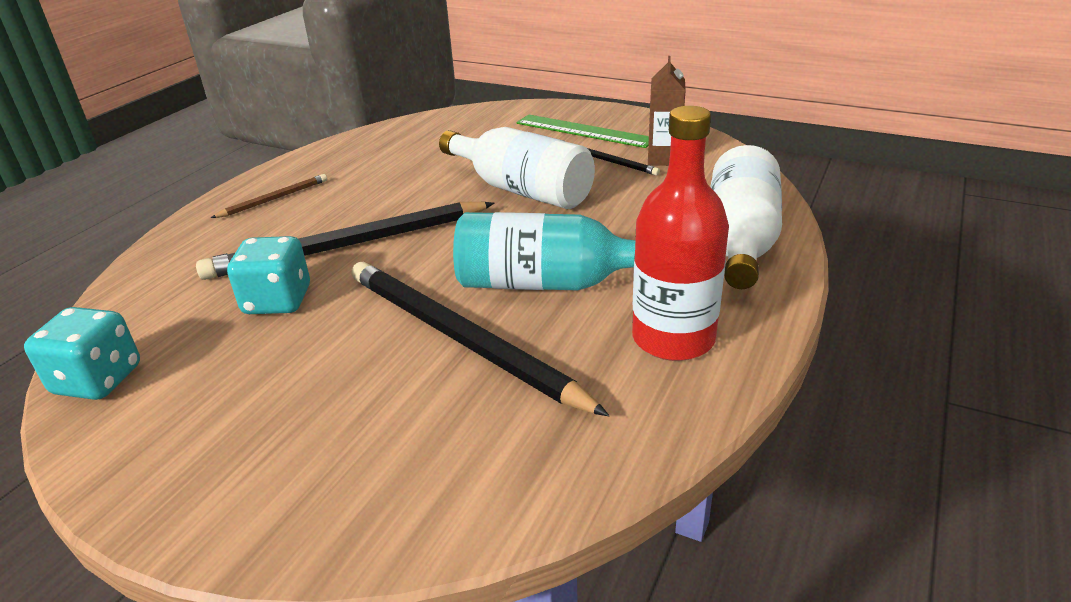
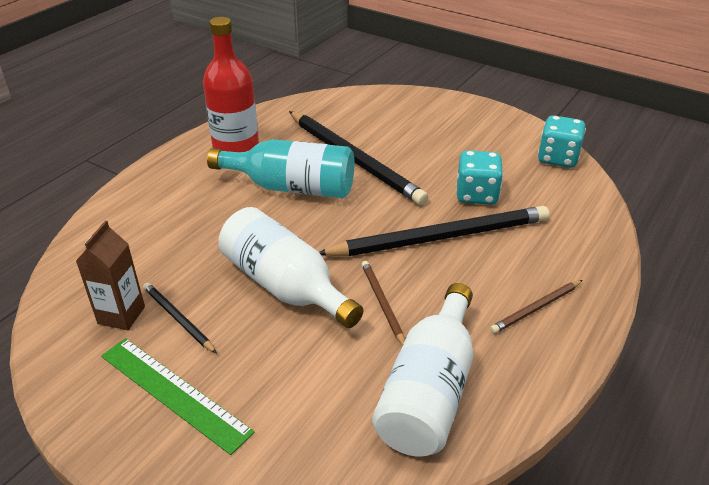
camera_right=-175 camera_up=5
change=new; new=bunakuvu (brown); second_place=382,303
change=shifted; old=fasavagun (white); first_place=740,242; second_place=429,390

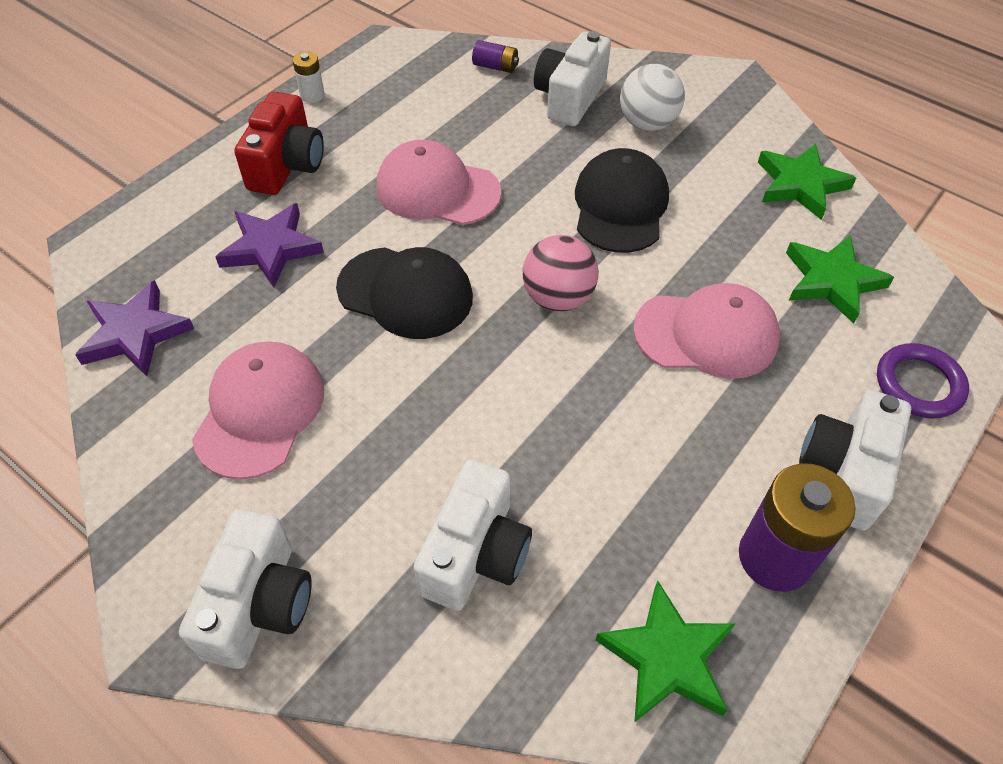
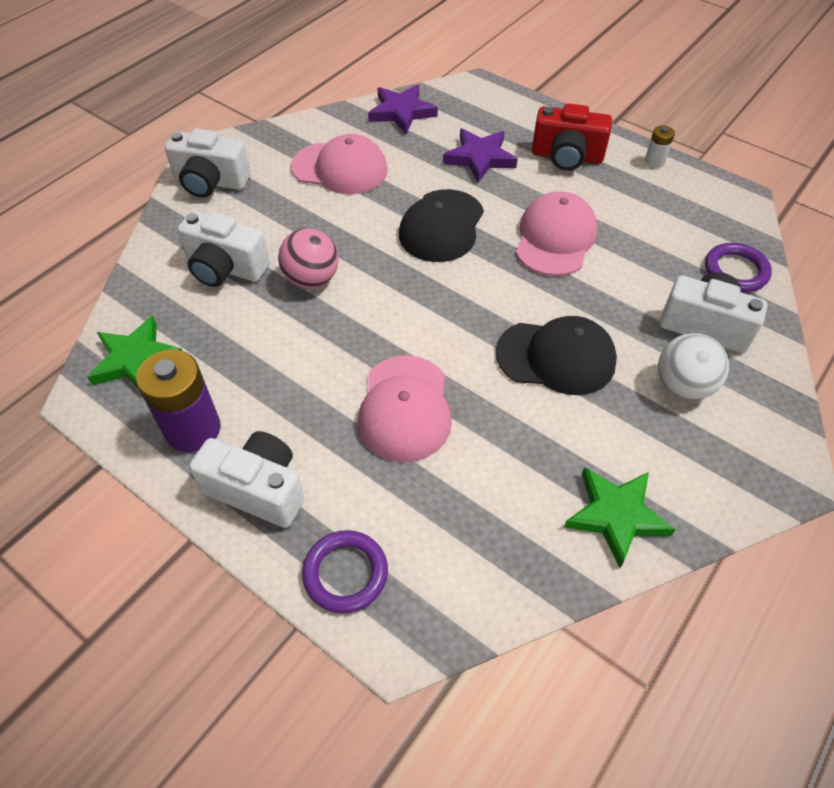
camera_right=90 camera_up=0
change=gone; old=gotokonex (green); first_place=832,281
change=shifted; old=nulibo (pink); first_place=557,298; second_place=312,279
change=swapped; old=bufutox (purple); new=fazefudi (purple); first_place=495,66; second_place=735,271

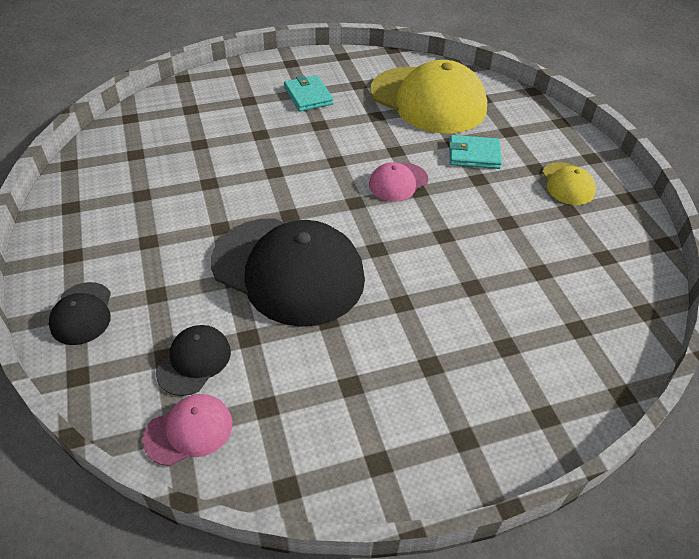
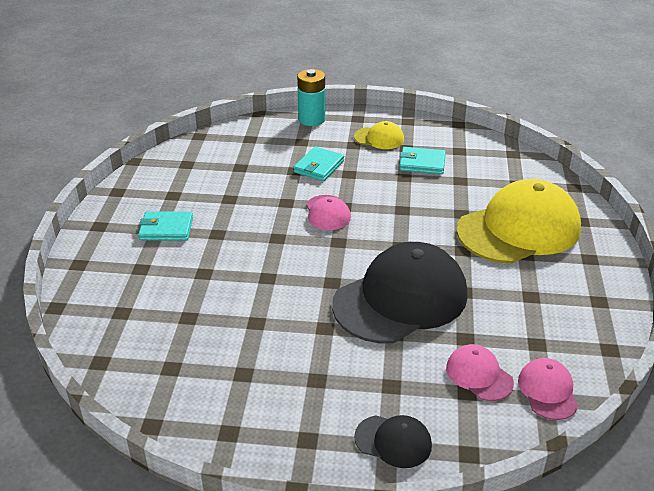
camera_right=-65 camera_up=-10
change=new; new=bufutox (turquoise); second_place=311,119
change=new; new=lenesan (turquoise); second_place=422,163
change=shifted; old=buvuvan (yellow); first_place=428,100; second_place=519,229
change=repainted; old=buvuvan (black); new=buvuvan (pink); first_place=194,361; second_place=479,375

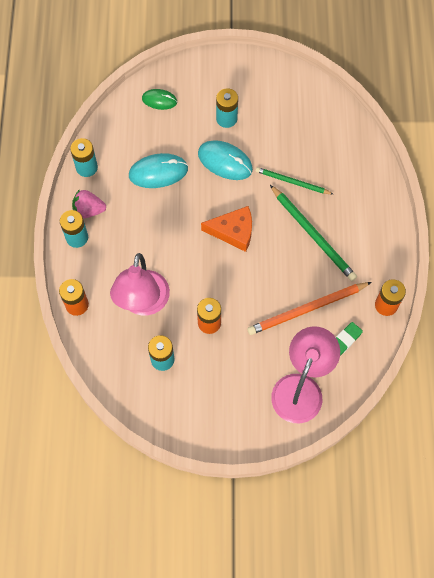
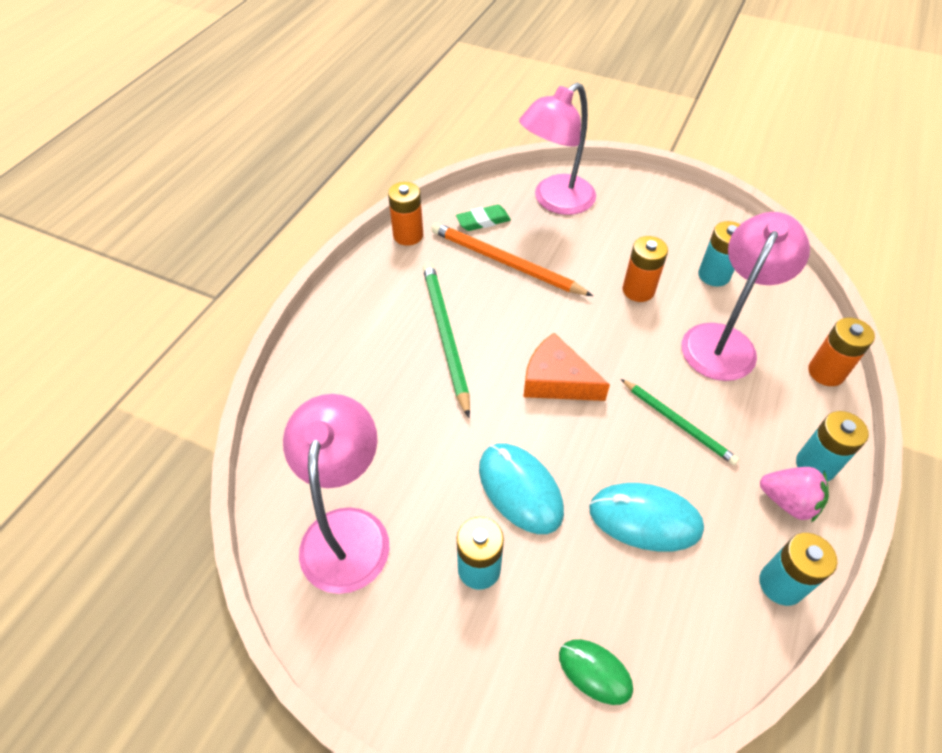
camera_right=-155 camera_up=-15
change=new; new=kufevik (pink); second_place=347,530
change=shifted; old=bunakuvu (green); first_place=292,182; second_place=678,423
change=rotated; old=bunakuvu (orange); first_place=307,309; second_place=505,262; degrees=-150

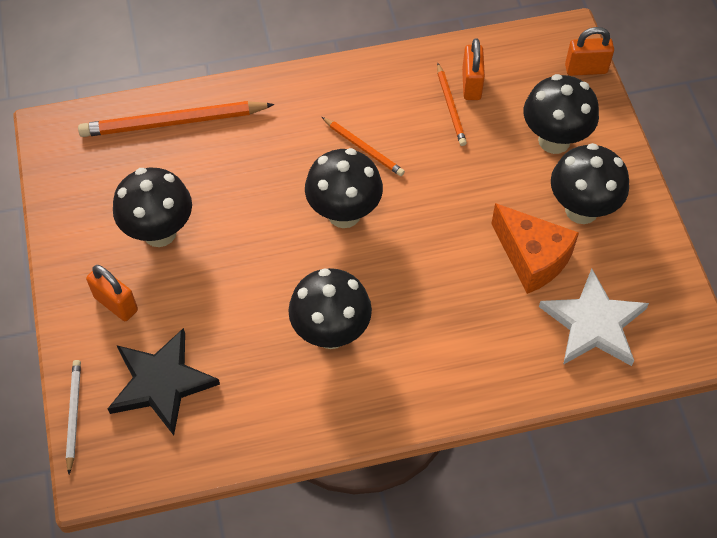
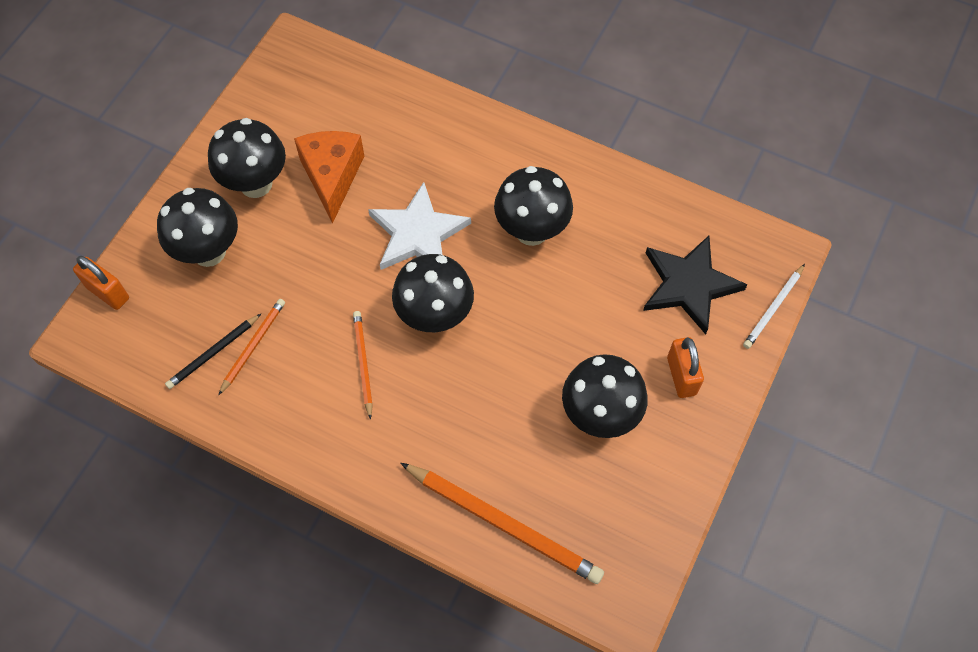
camera_right=-140 camera_up=5
change=shifted; old=gotokonex (white); first_place=593,323; second_place=418,233
change=swapped; old=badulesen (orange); new=bunakuvu (black); first_place=471,84; second_place=213,353

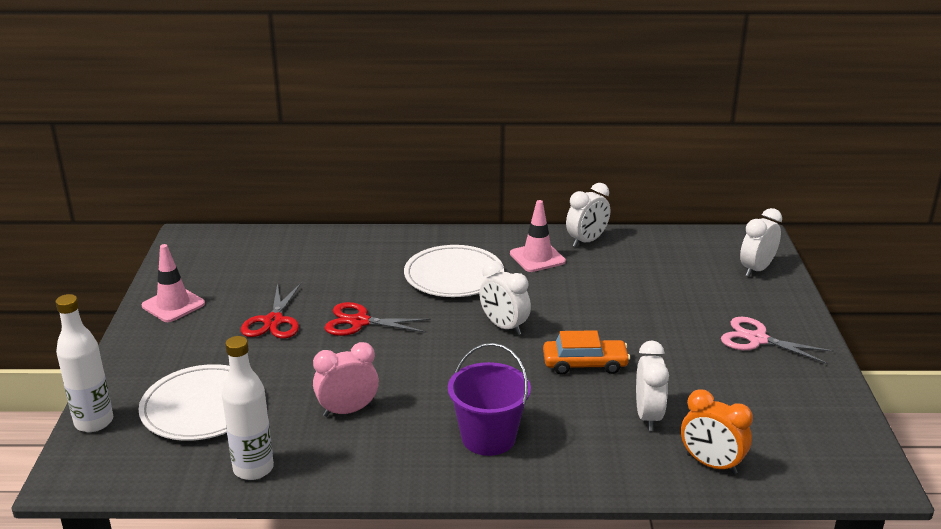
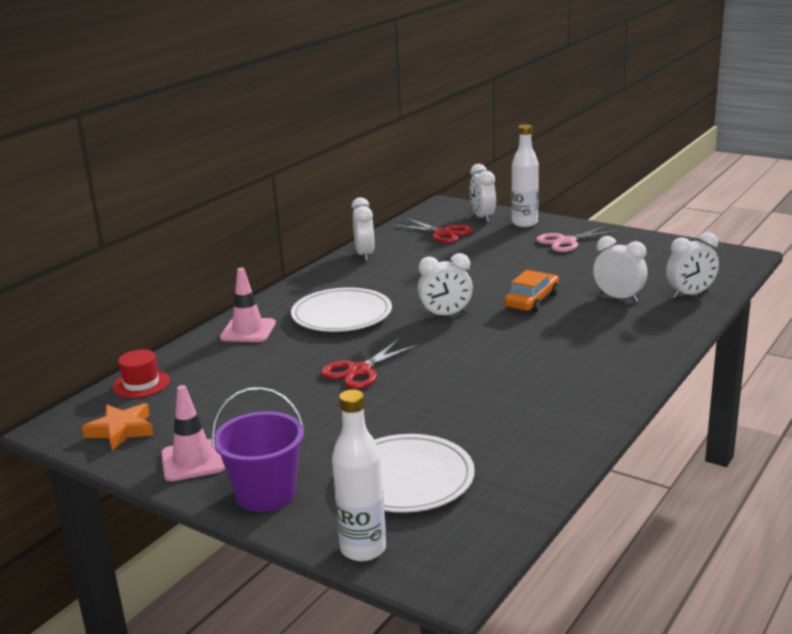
camera_right=-55 camera_up=-5
change=gone; old=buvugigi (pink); first_place=347,410
change=new; new=gotokonex (orange); second_place=121,430
change=new; new=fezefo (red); second_place=141,384
change=shifted; old=fasavagun (white); first_place=253,469; second_place=524,223
change=shifted; old=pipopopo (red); first_place=273,321; second_place=443,233
change=shifted; old=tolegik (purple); first_place=488,437; second_place=265,494
change=shifted; old=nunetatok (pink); first_place=537,258; second_place=248,330
change=repainted; old=buvugigi (orange); new=buvugigi (white); first_place=711,464; second_place=690,294

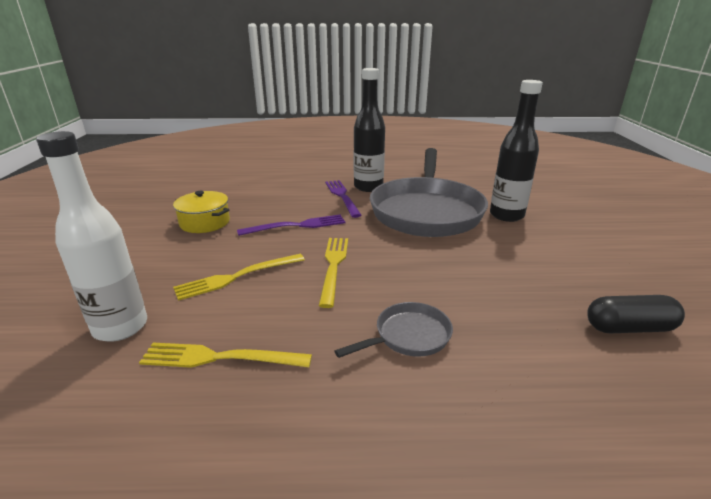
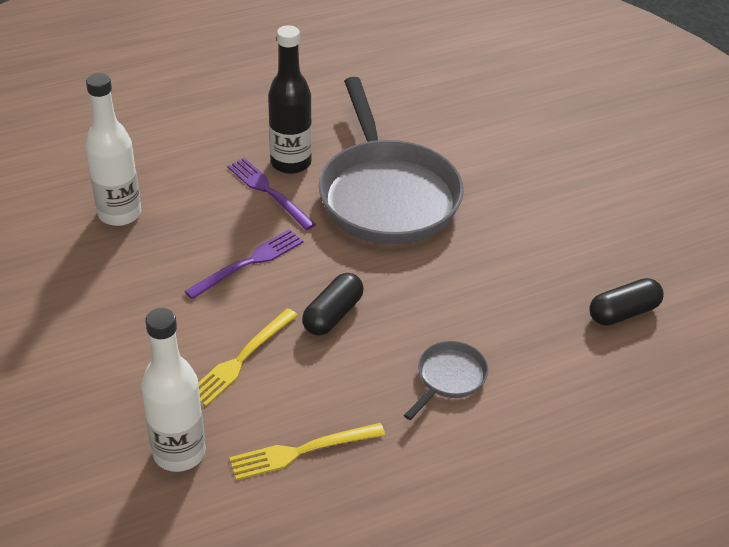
camera_right=-25 camera_up=15
change=gone; old=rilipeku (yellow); first_place=205,222
change=gone; old=fasavagun (black); first_place=506,215
change=new; new=fasavagun (white); second_place=120,214
change=swapped; old=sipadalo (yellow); new=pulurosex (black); first_place=334,266; second_place=333,315

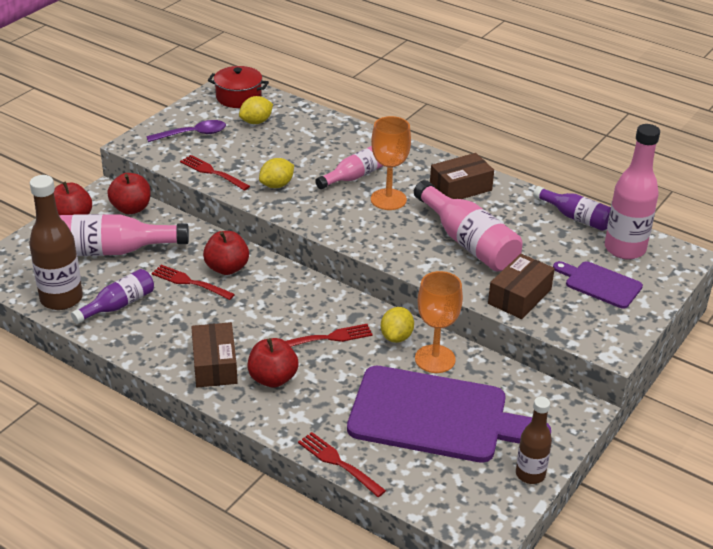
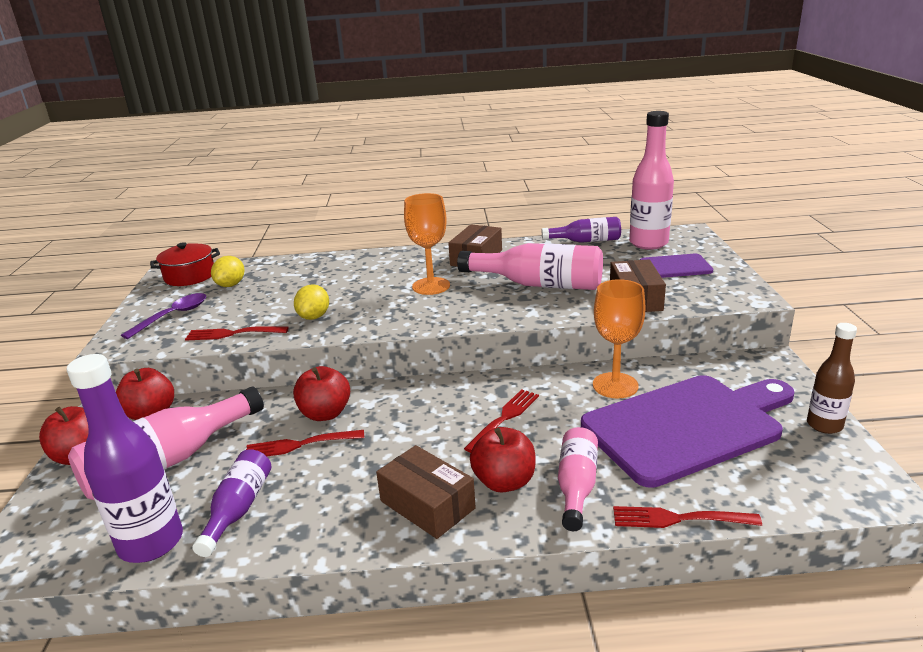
camera_right=-35 camera_up=-10
change=gone; old=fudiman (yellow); first_place=396,337
change=shifted; old=fasavagun (pink); first_place=354,176; second_place=576,486
change=repainted; old=fasavagun (brown); new=fasavagun (purple); first_place=61,299; second_place=151,543

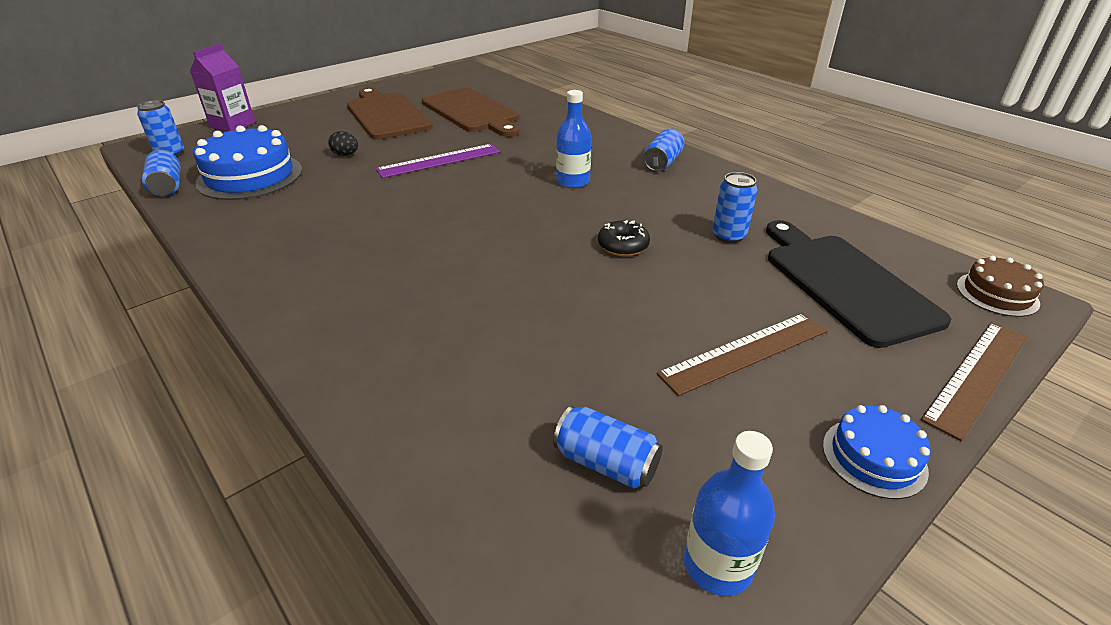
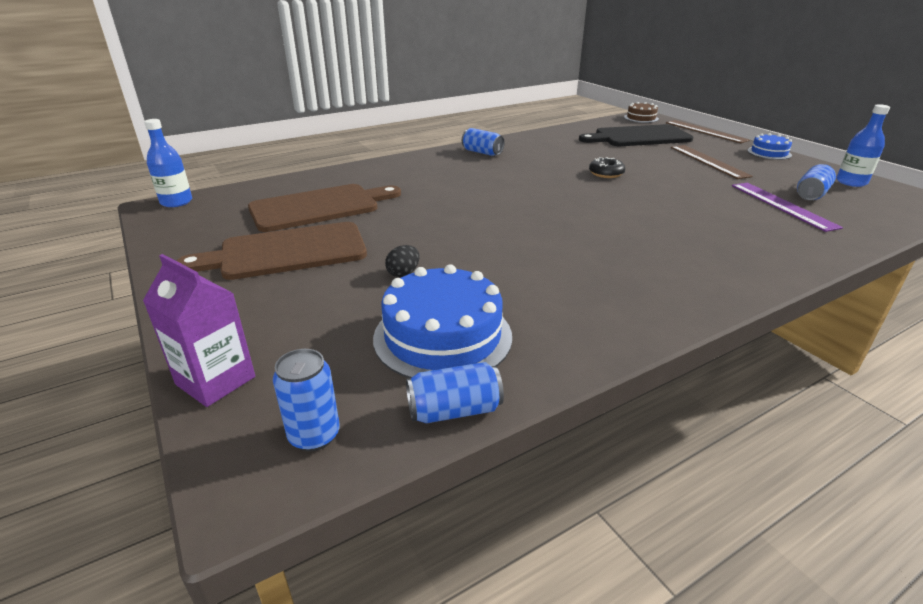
camera_right=-80 camera_up=-5
change=gone; old=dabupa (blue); first_place=729,236
change=shifted; old=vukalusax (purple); first_place=439,160; second_place=782,205
change=shifted; old=fasavagun (blue); first_place=573,181; second_place=176,202

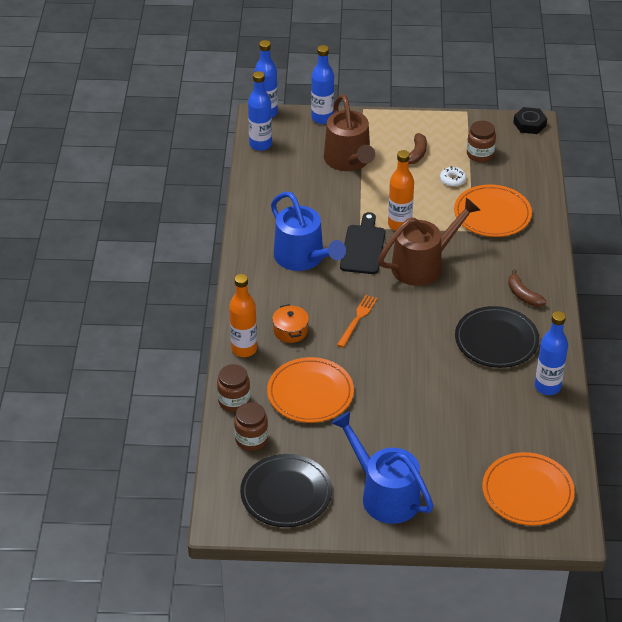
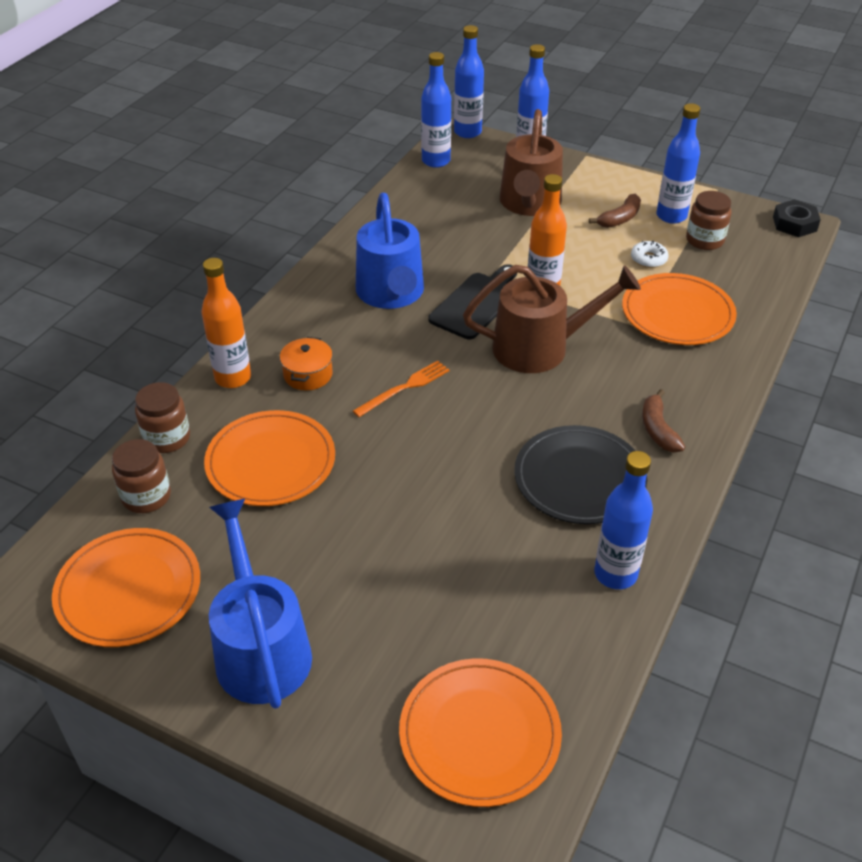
camera_right=25 camera_up=0
change=new; new=fasavagun (blue); second_place=671,216
change=repainted; old=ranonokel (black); new=ranonokel (orange); first_place=286,493; second_place=128,590

